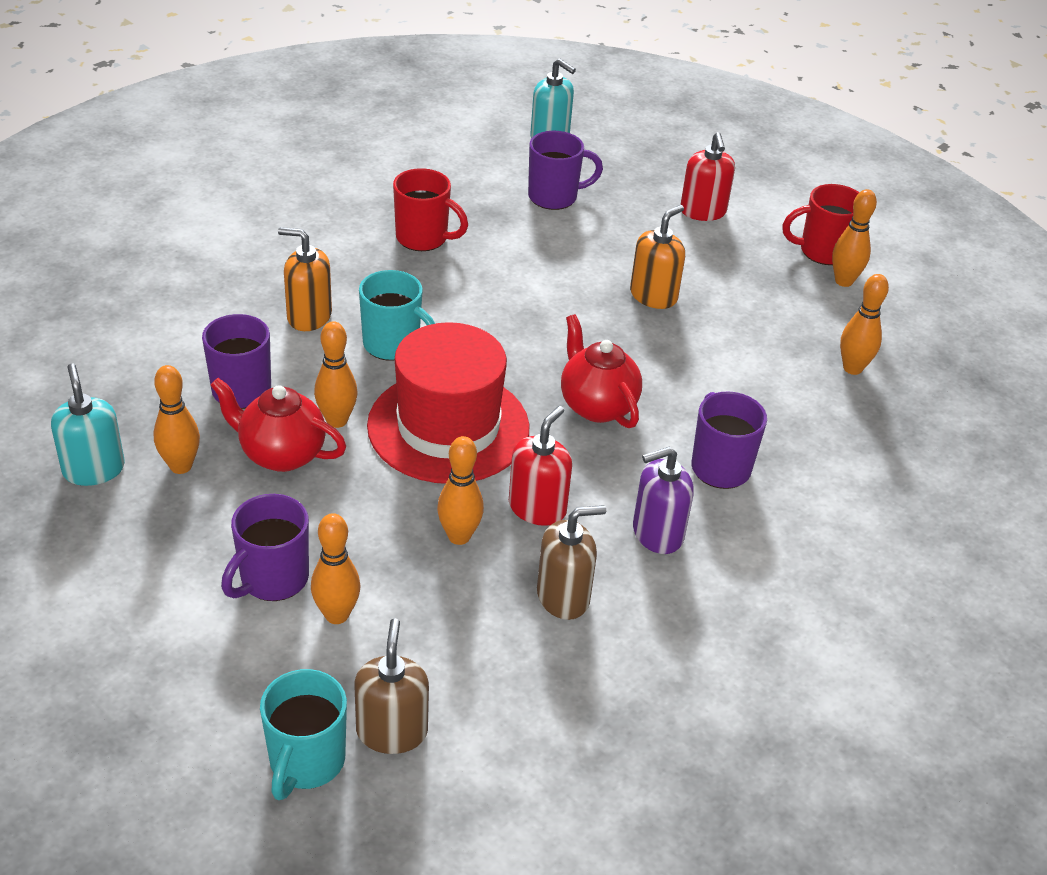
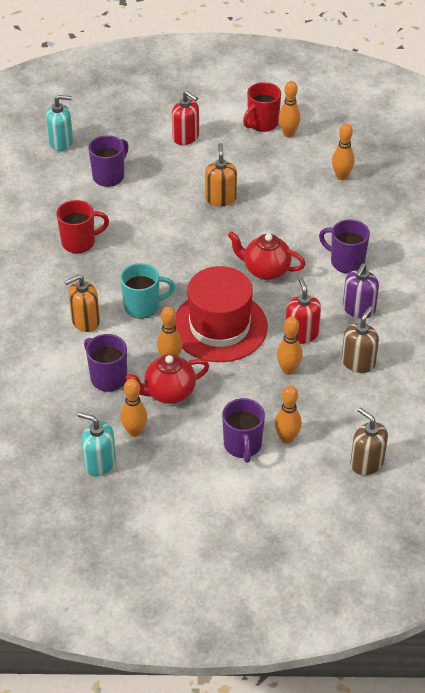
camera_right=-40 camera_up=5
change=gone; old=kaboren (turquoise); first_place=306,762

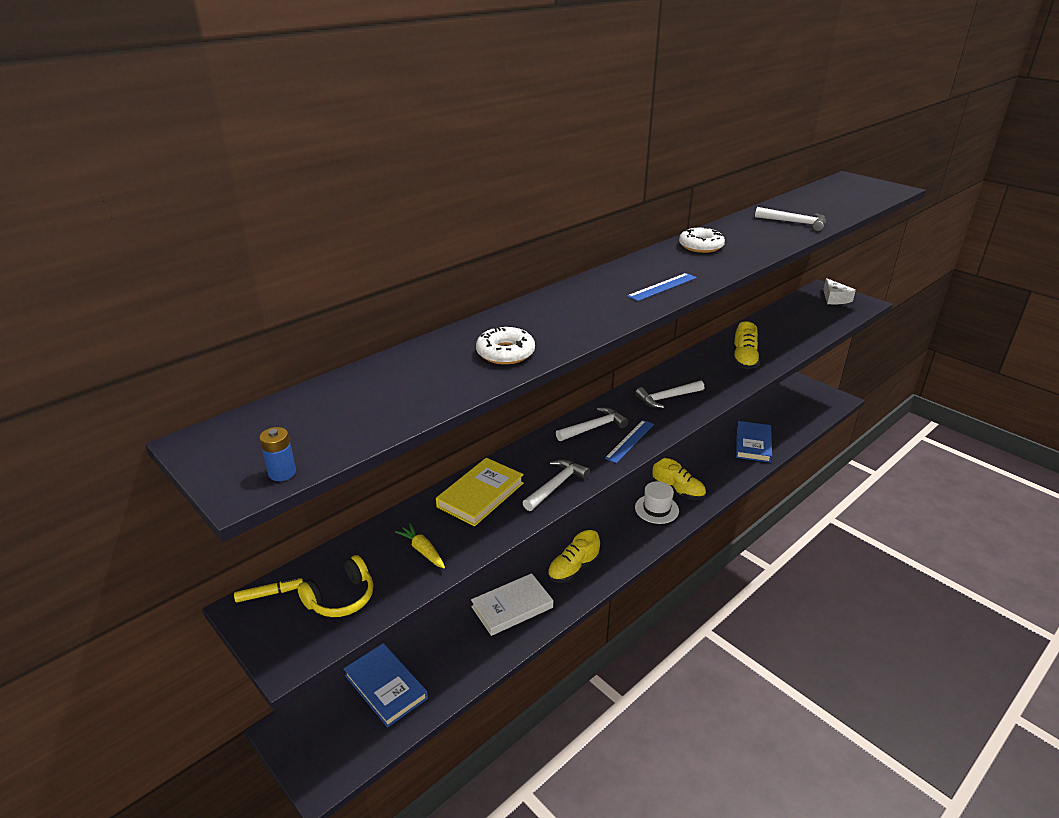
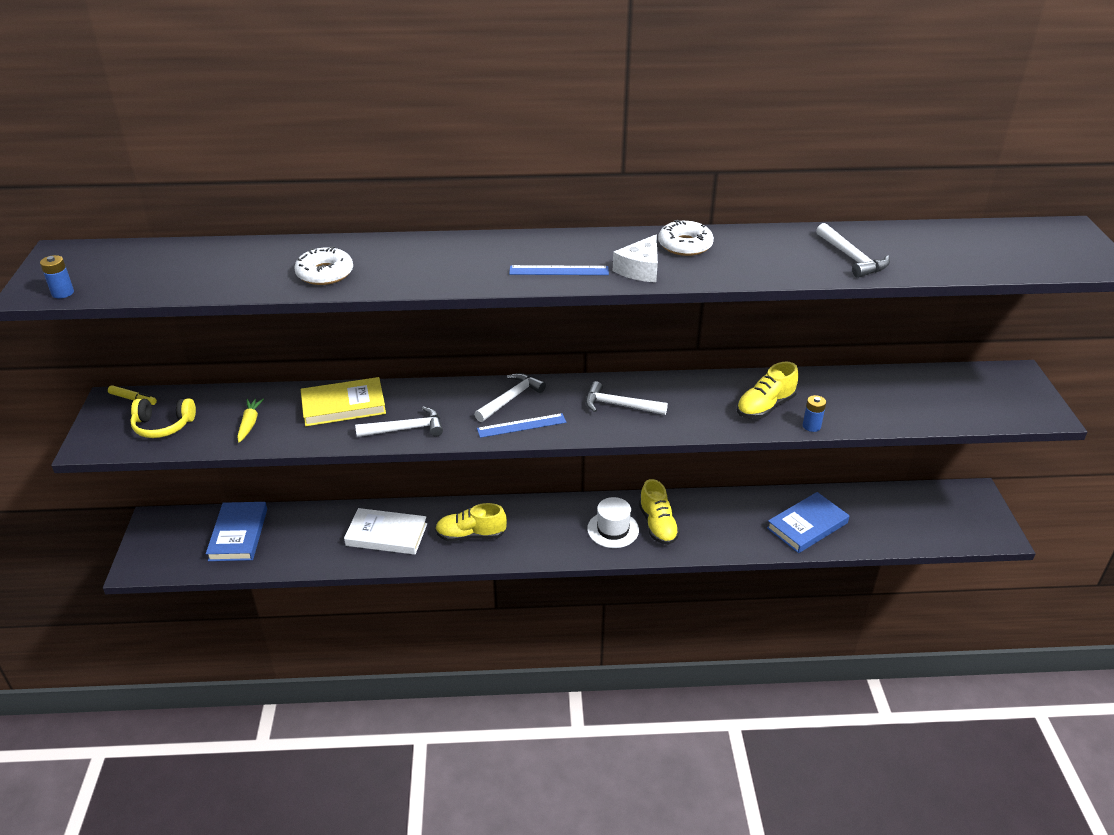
camera_right=40 camera_up=5
change=new; new=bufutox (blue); second_place=811,426
change=shifted; old=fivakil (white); first_place=835,298; second_place=640,269
change=rotated; old=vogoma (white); first_place=594,427; second_place=511,398; degrees=-60

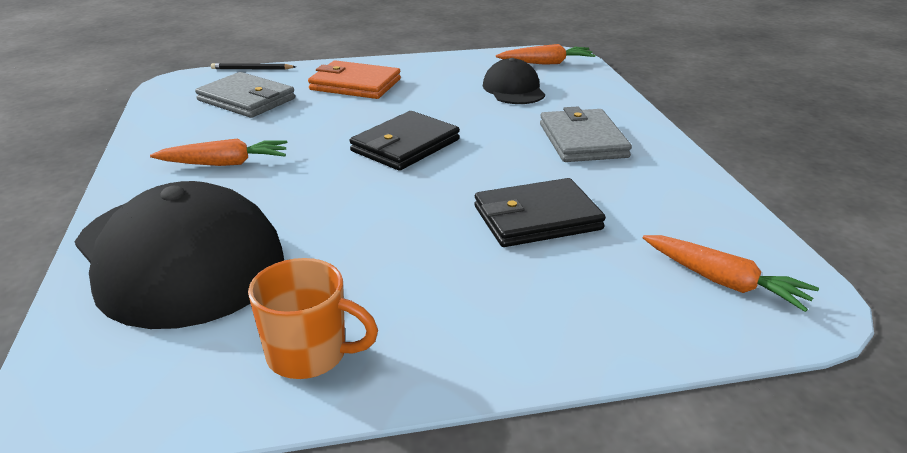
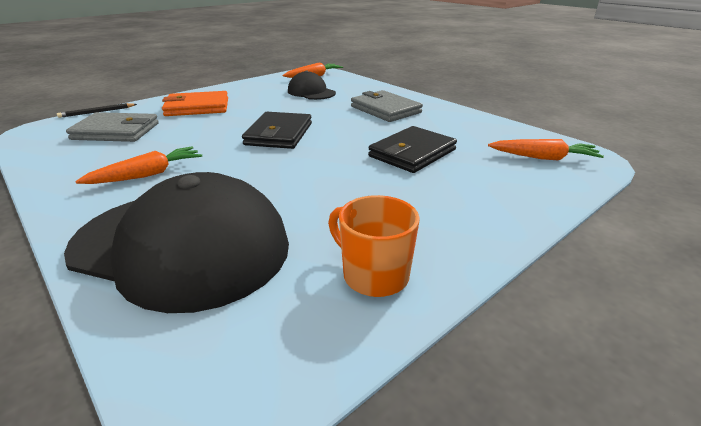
camera_right=-30 camera_up=0
change=rotated; old=kaboren (orange); first_place=309,355; second_place=373,275; degrees=-120

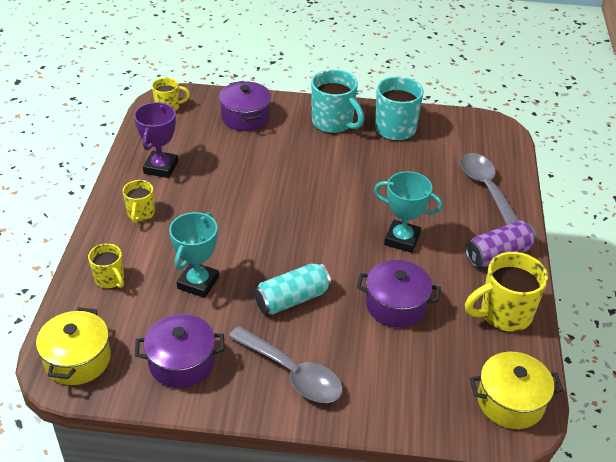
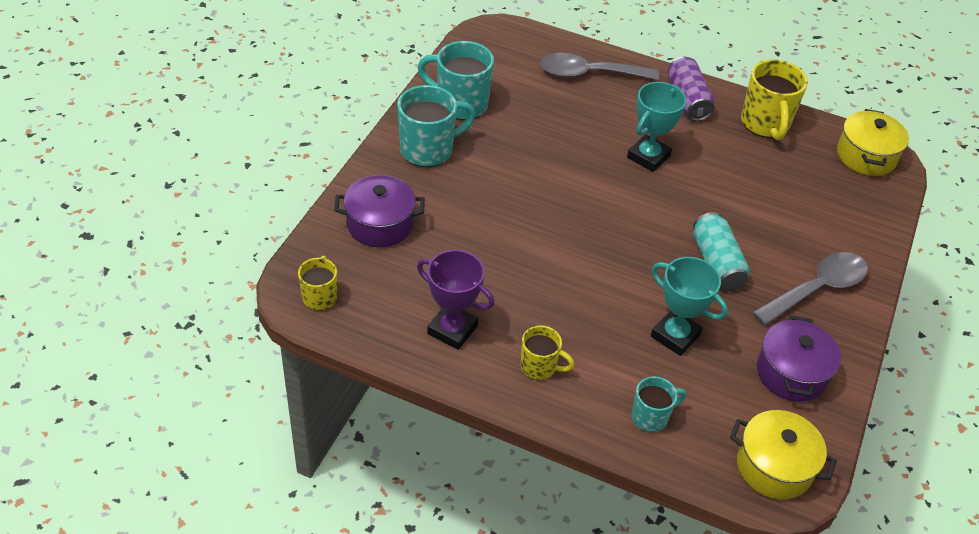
camera_right=-75 camera_up=5
change=gone; old=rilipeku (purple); first_place=396,305
change=repainted; old=kaboren (yellow); new=kaboren (turquoise); first_place=110,279; second_place=651,417

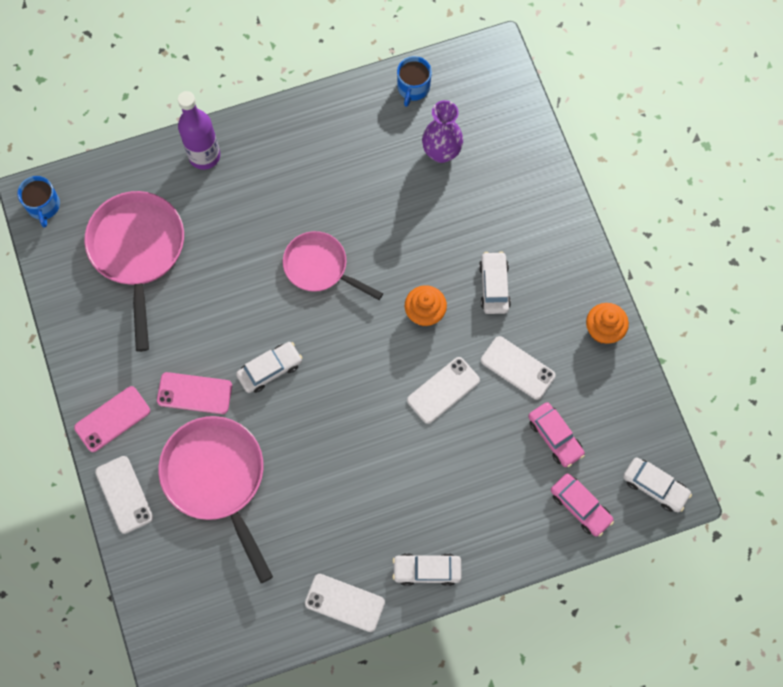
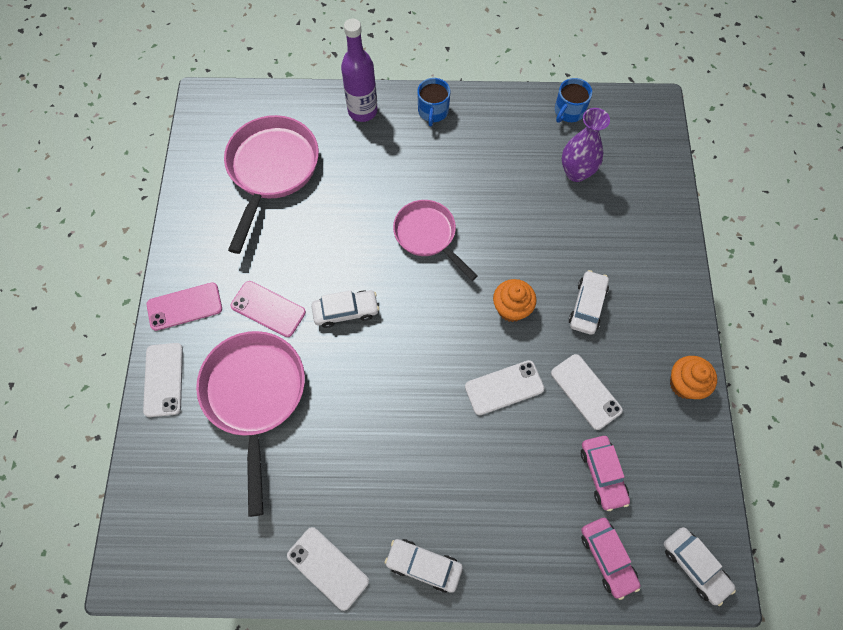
camera_right=20 camera_up=-5
change=shifted; old=kaboren (blue); first_place=43,206; second_place=433,111

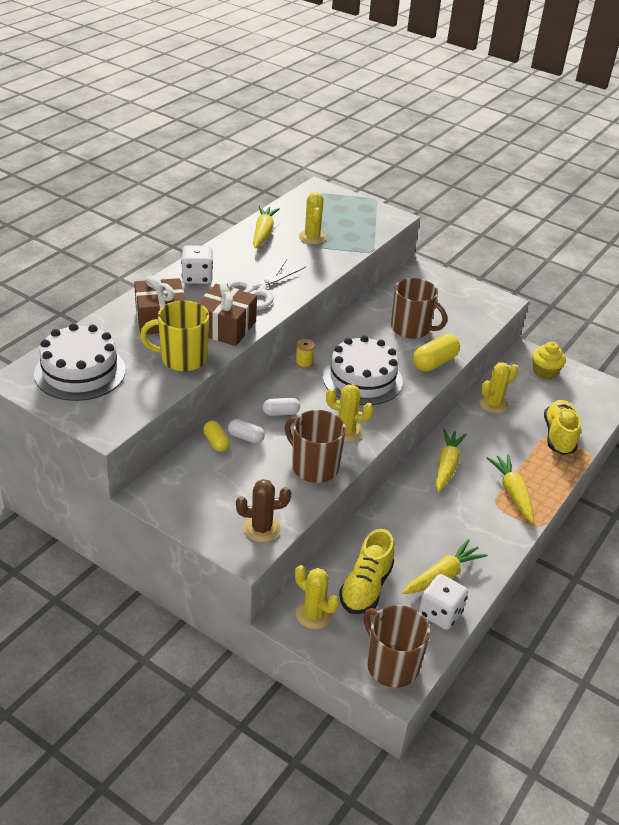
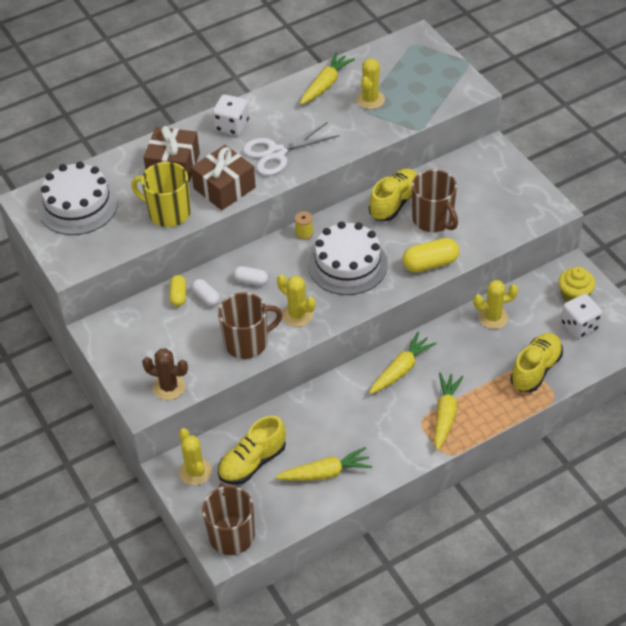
camera_right=30 camera_up=10
change=new; new=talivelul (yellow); second_place=394,203
change=shifted; old=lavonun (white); first_place=440,613; second_place=579,326
change=rotated; old=kaboren (brown); first_place=314,467; second_place=247,342; degrees=90

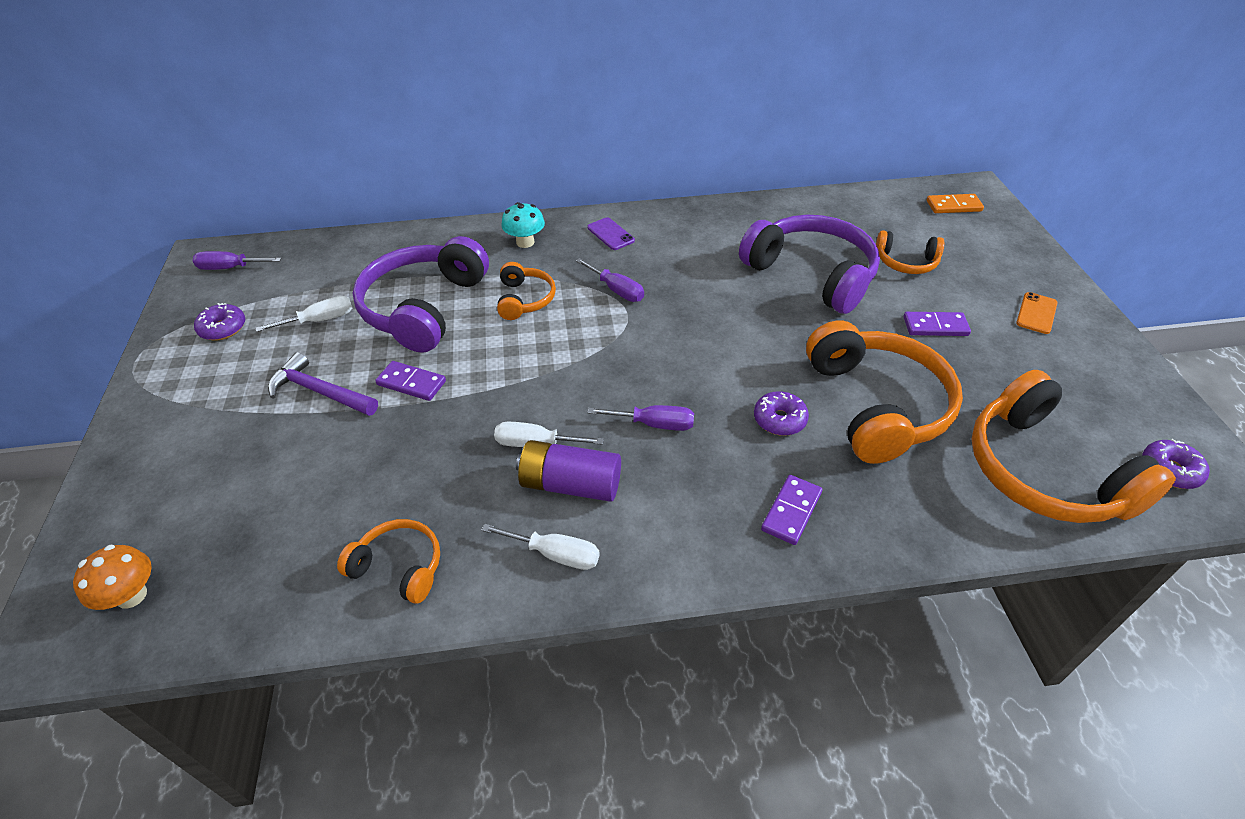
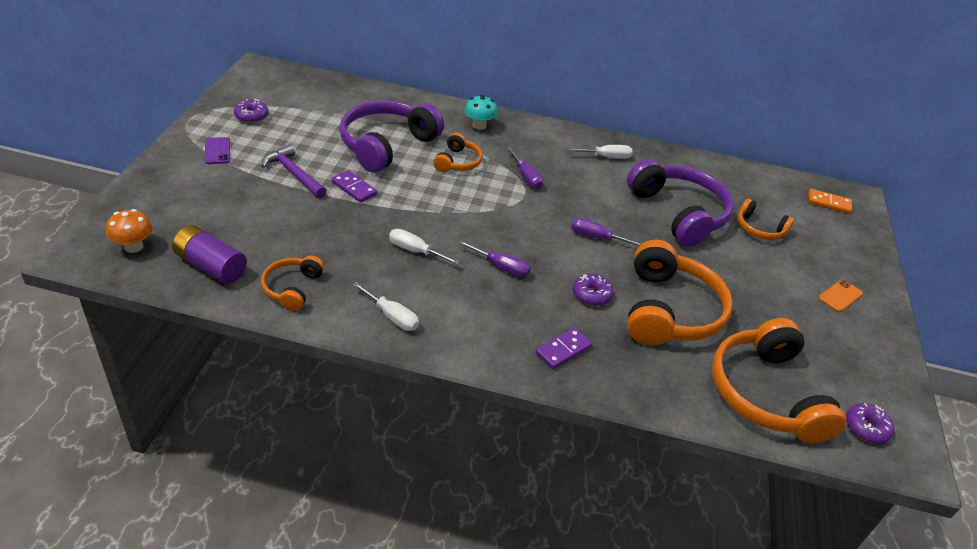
camera_right=15 camera_up=-5
change=gone; old=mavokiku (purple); first_place=935,326
change=shifted; old=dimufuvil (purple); first_place=230,268; second_place=596,237
change=shifted; old=dimufuvil (white); first_place=320,320; second_place=606,157
change=shifted; old=bufutox (purple); first_place=570,484; second_place=211,266
change=shifted; old=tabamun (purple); first_place=610,234; second_place=217,151
change=rotated; old=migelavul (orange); first_place=399,567; second_place=292,288; degrees=-120

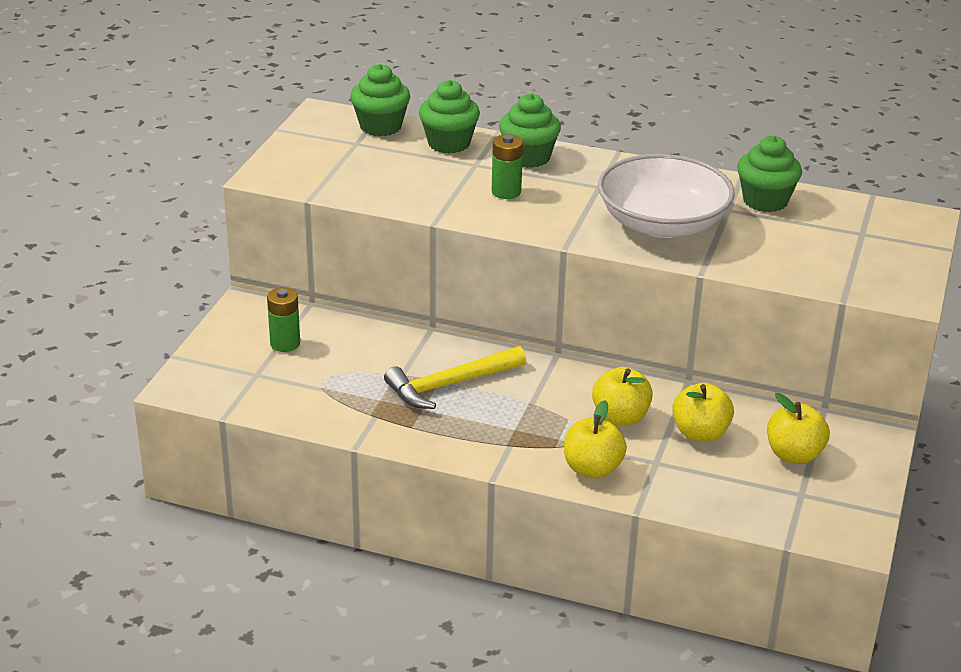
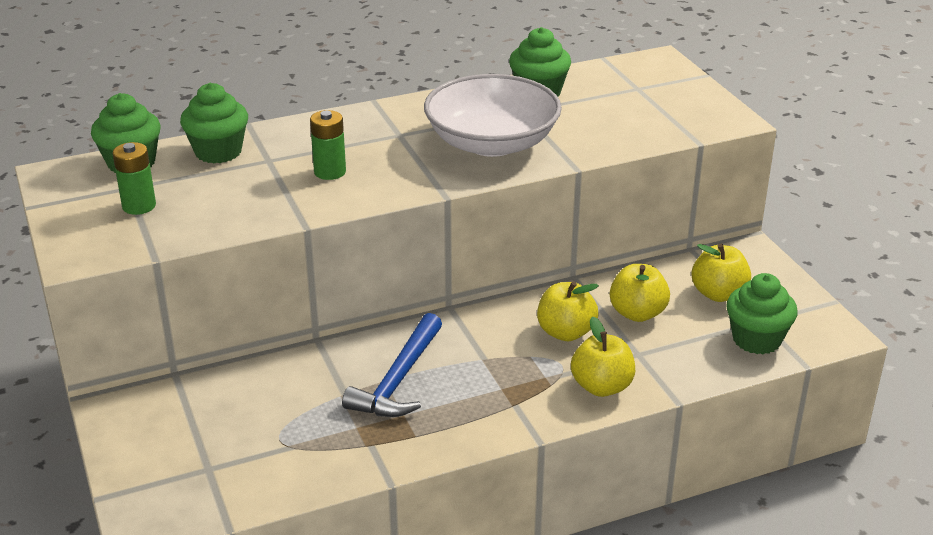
camera_right=-40 camera_up=0
change=shifted; old=bufutox (green); first_place=285,343; second_place=139,206
change=shifted; old=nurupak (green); first_place=528,157; second_place=756,339
change=repainted; old=vogoma (yellow); new=vogoma (blue); first_place=449,385; second_place=398,380

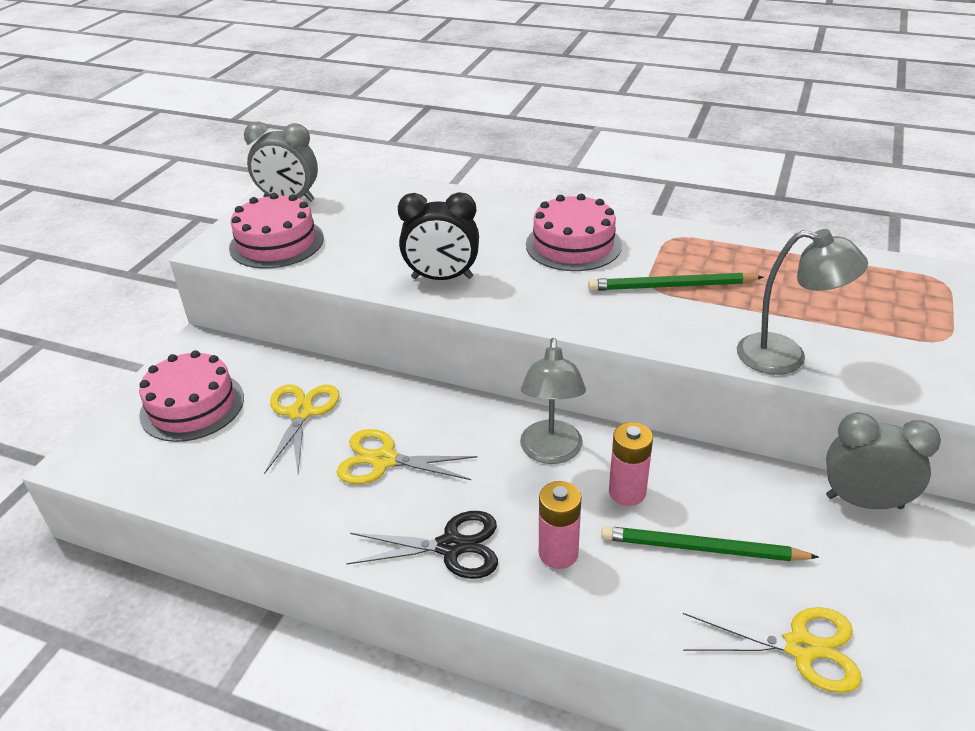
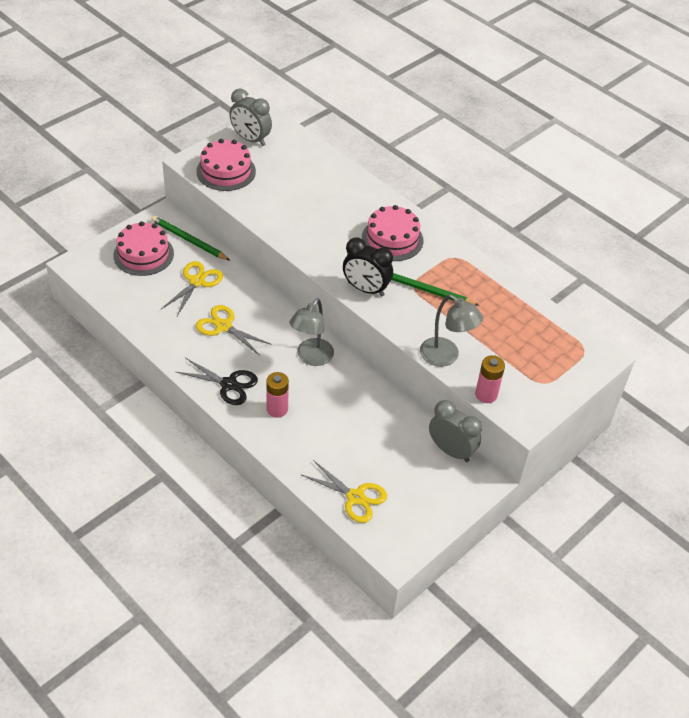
camera_right=20 camera_up=10
change=shifted; old=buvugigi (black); first_place=442,278; second_place=366,289
change=shifted; old=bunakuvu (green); first_place=701,548; second_place=189,240
change=shifted; old=bufutox (pink); first_place=627,492; second_place=486,394

